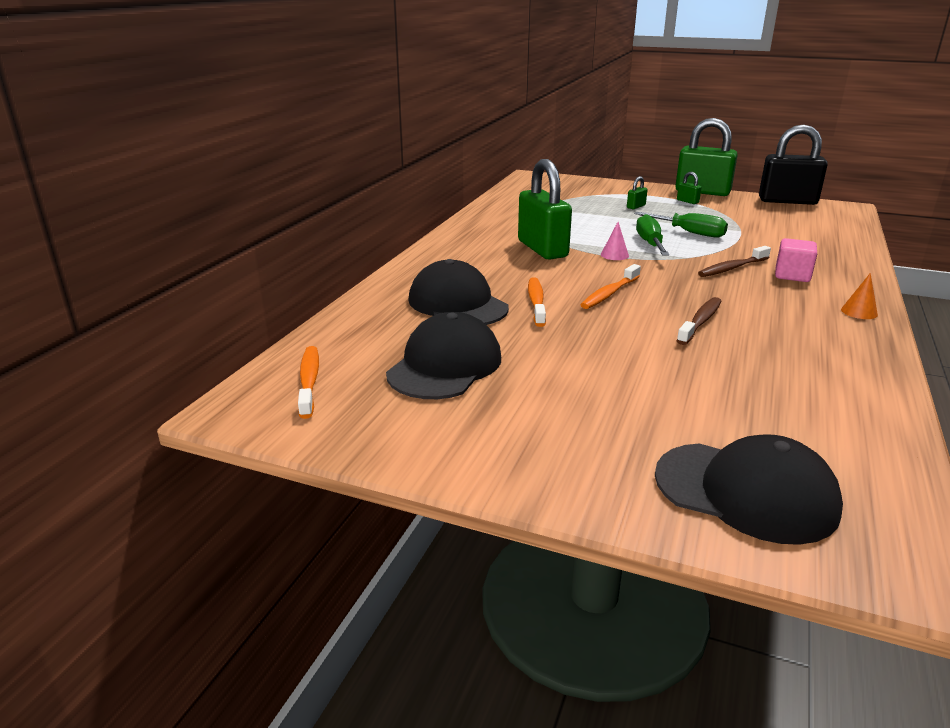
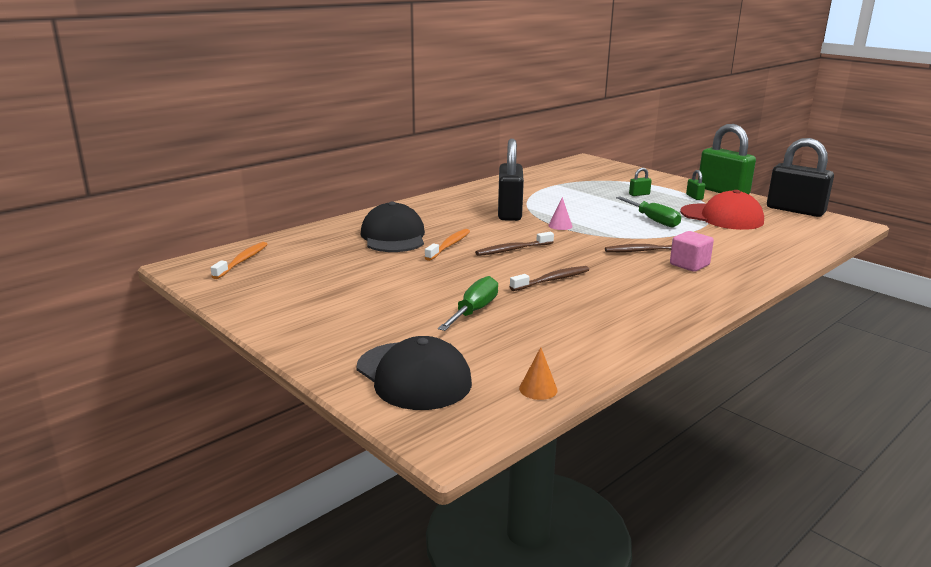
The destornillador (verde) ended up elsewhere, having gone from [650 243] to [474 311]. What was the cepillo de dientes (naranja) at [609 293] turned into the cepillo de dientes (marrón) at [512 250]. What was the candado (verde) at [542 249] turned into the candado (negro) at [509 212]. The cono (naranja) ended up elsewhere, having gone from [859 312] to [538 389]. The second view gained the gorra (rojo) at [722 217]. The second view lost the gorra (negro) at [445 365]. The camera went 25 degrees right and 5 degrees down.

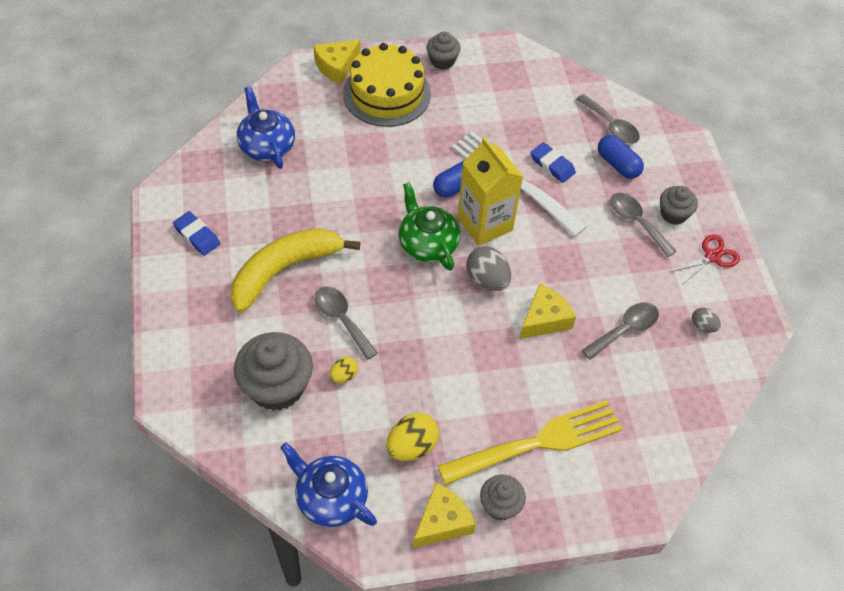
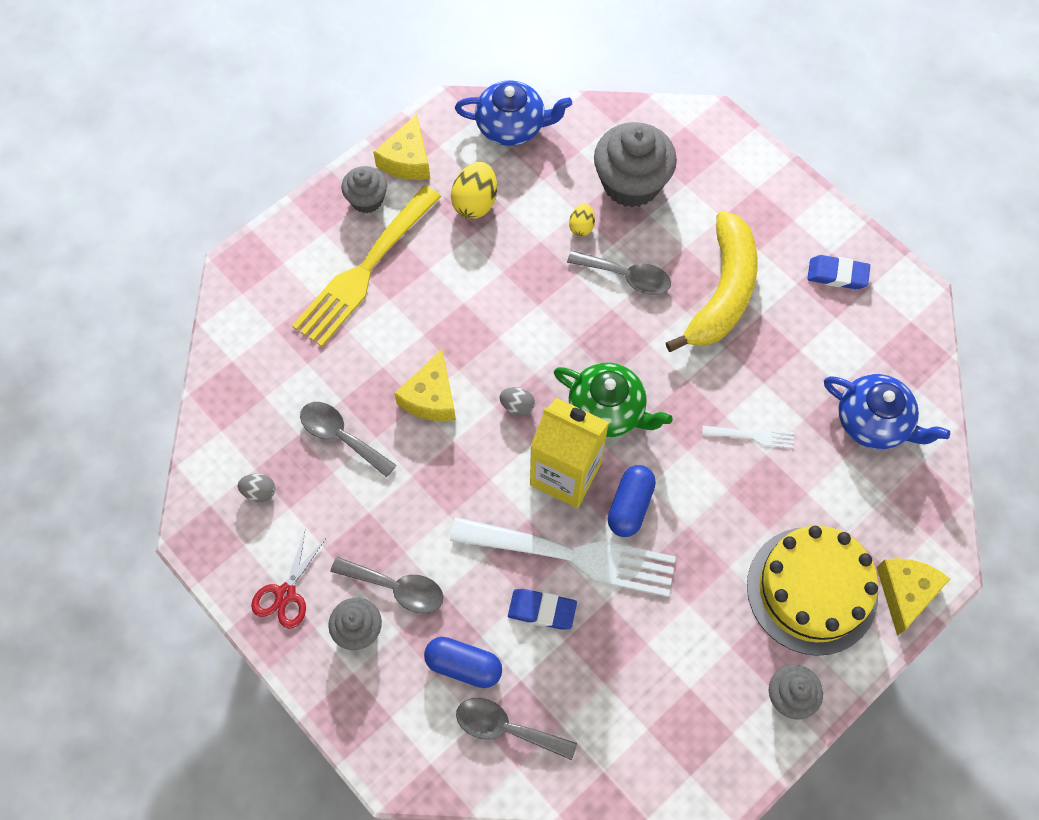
The cuchara (gris) at [625 329] ended up facing another way, 105 degrees clockwise from before. The size of the huevo (gris) at [487 280] changed by a factor of 0.57. The second view gained the tenedor (blanco) at [752 436]. The camera went 150 degrees right and 10 degrees up.

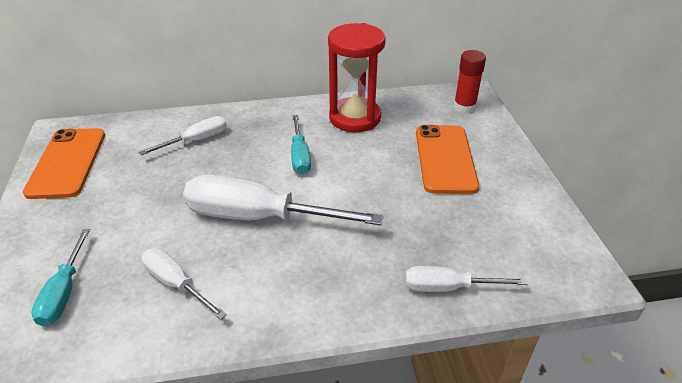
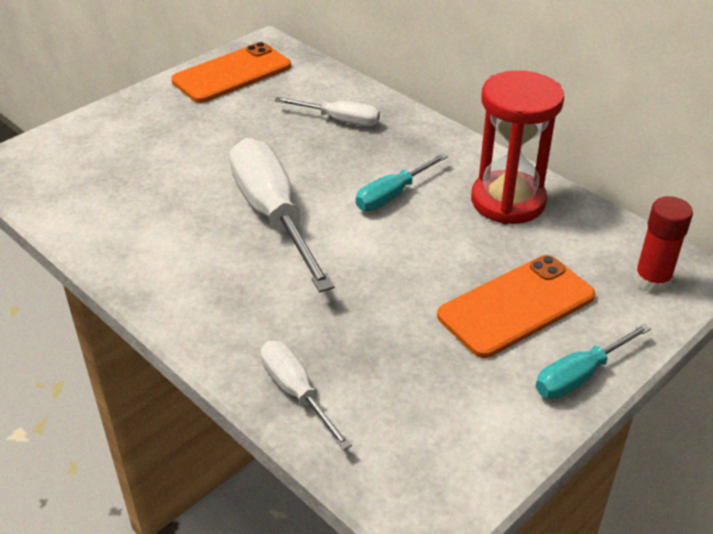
The destornillador (turquesa) ended up elsewhere, having gone from [64 292] to [579 376]. The second view lost the destornillador (blanco) at [176 284]. The camera went 55 degrees right and 0 degrees up.

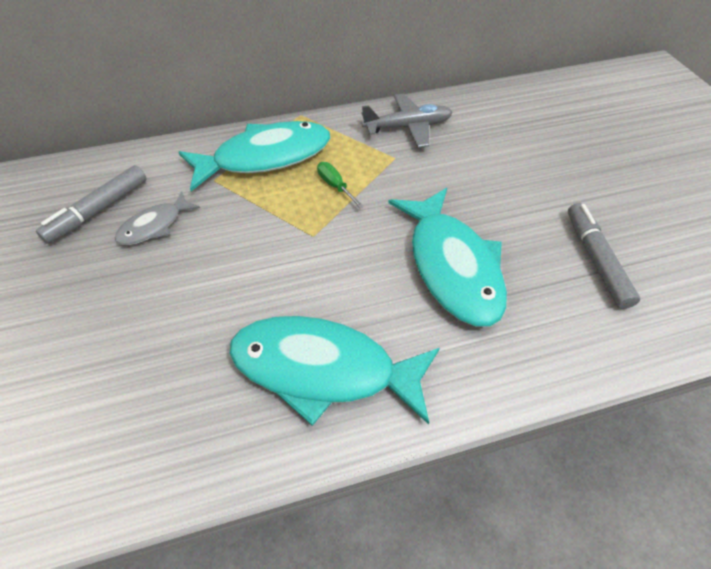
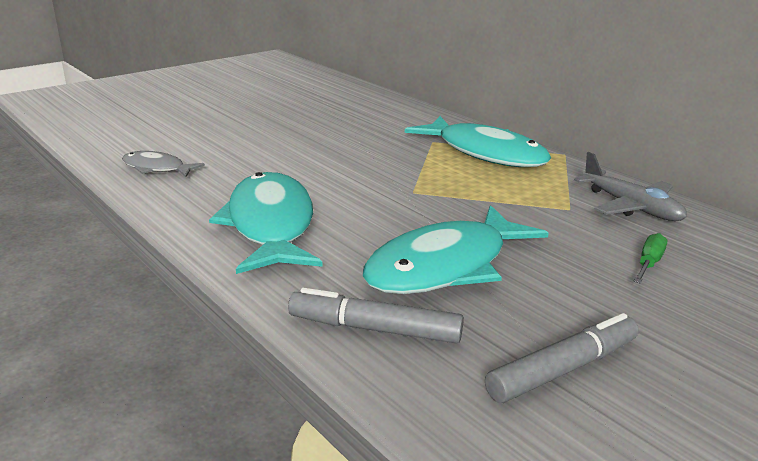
The pez (gris) ended up elsewhere, having gone from [154 226] to [157 168]. The rotulador (gris) ended up elsewhere, having gone from [98 210] to [374 329]. The destornillador (verde) ended up elsewhere, having gone from [335 186] to [648 263]. The camera went 65 degrees right and 25 degrees down.

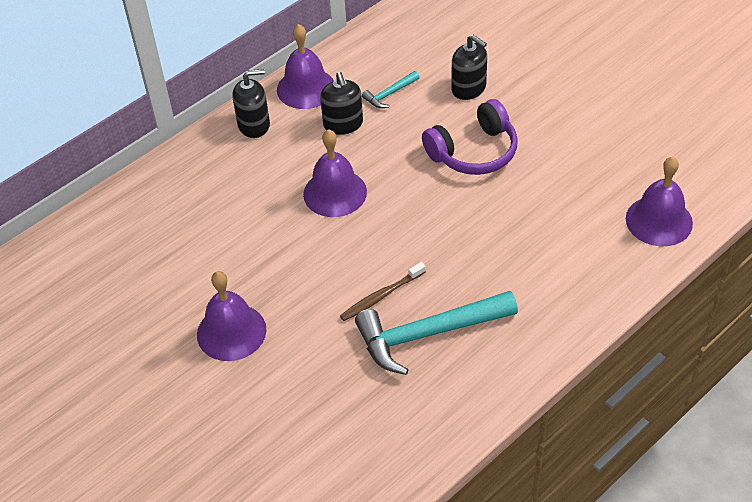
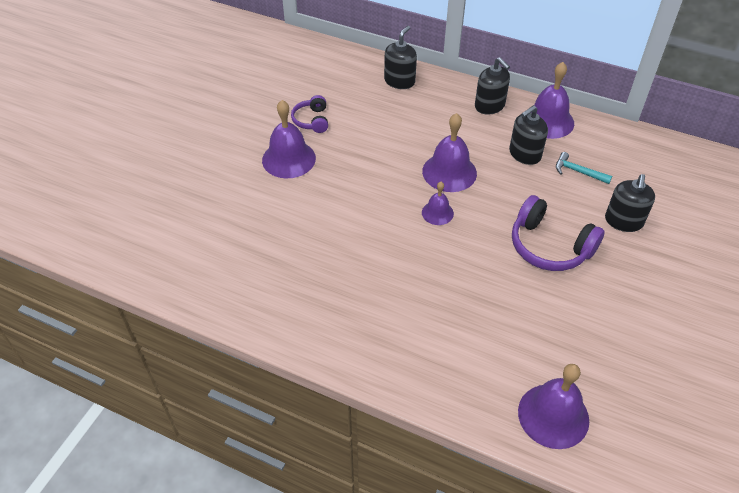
The second view gained the auriculares (morado) at [312 120]. The second view gained the dispensador de jabón (negro) at [399 81]. The second view gained the campana (morado) at [437 213]. The second view lost the cepillo de dientes (marrón) at [381 296]. The second view lost the martillo (turquesa) at [427 334]. The camera went 65 degrees right and 0 degrees up.

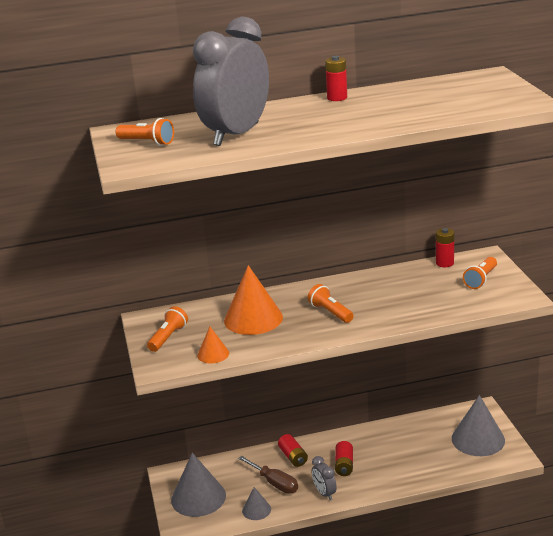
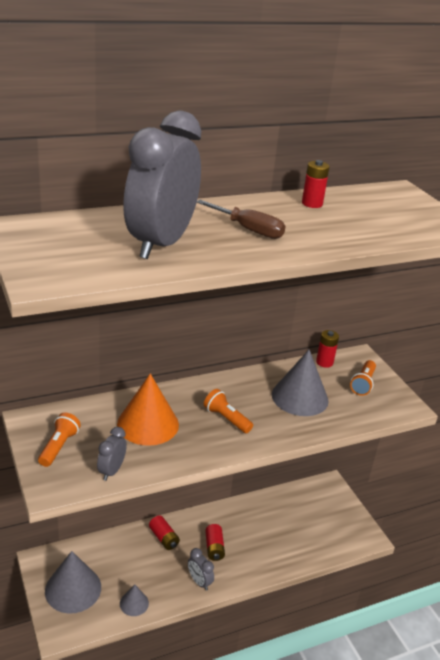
Where the cono (naranja) stood at [213 354], the despertador (gris) came to stand at [111 471]. The destornillador (marrón) ended up elsewhere, having gone from [274 483] to [249 230]. The cono (gris) ended up elsewhere, having gone from [478 439] to [300 397]. The pila (rojo) ended up elsewhere, having gone from [337 98] to [312 203]. The second view lost the lámpara de mano (naranja) at [147 142]. The camera went 15 degrees left and 5 degrees up.

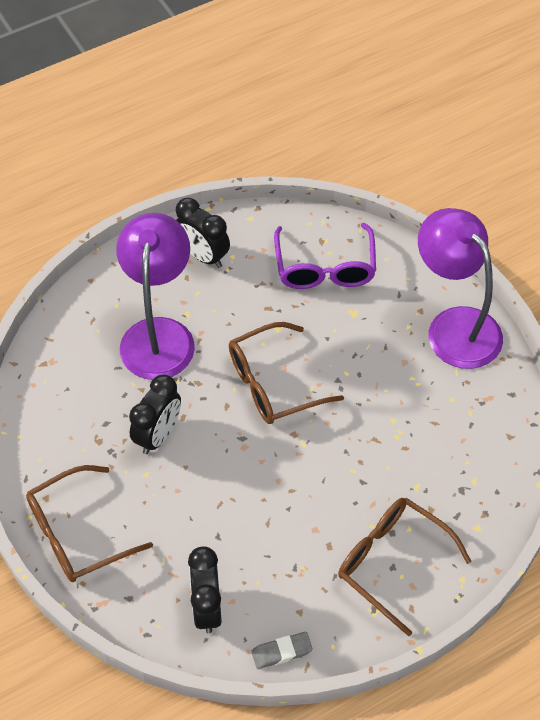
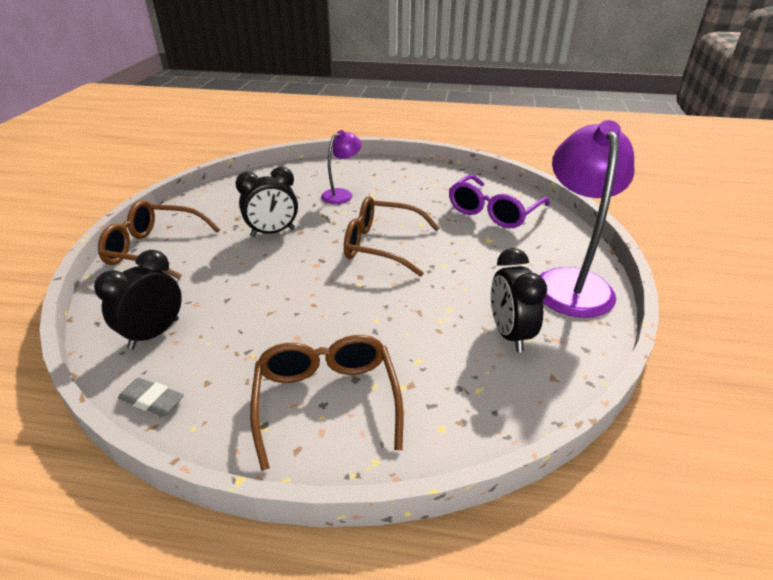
The size of the lámpara (morado) at [159 334] changed by a factor of 0.52. The despertador (negro) ended up elsewhere, having gone from [203 256] to [509 334]. The camera went 40 degrees right and 20 degrees down.

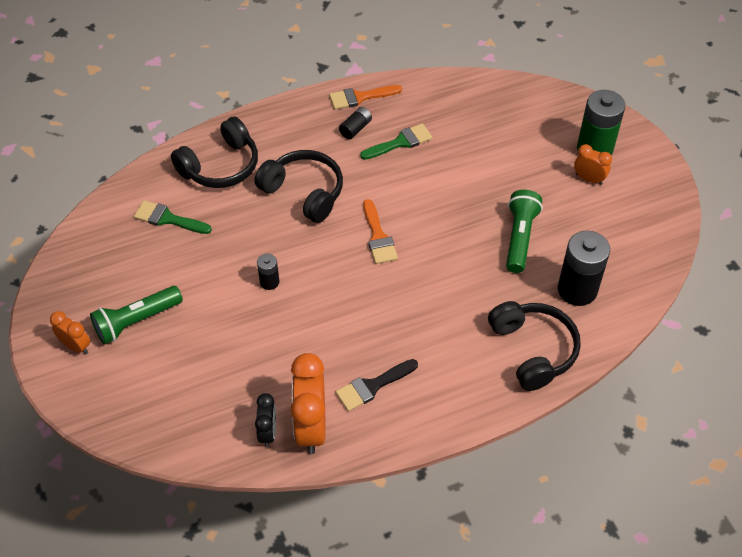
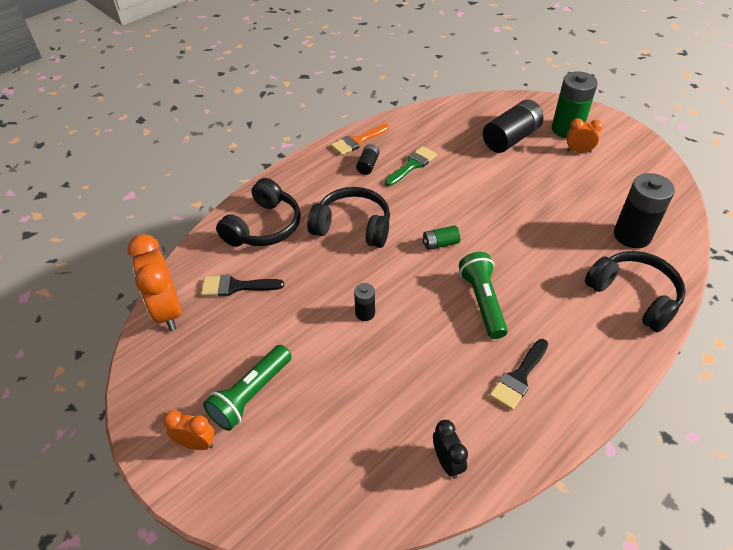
The despertador (naranja) ended up elsewhere, having gone from [311 427] to [167 311]. What was the pincel (verde) at [168 219] turned into the pincel (negro) at [236 286]. Where the pincel (naranja) stood at [378 237], the pila (verde) came to stand at [440 244]. The lámpara de mano (verde) ended up elsewhere, having gone from [519 238] to [482 302]. The second view gained the pila (negro) at [511 138]. The camera went 20 degrees left and 5 degrees down.

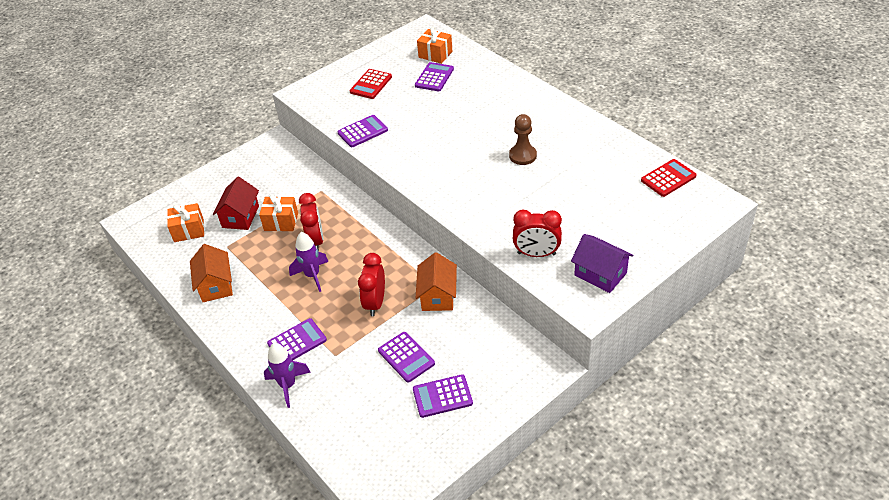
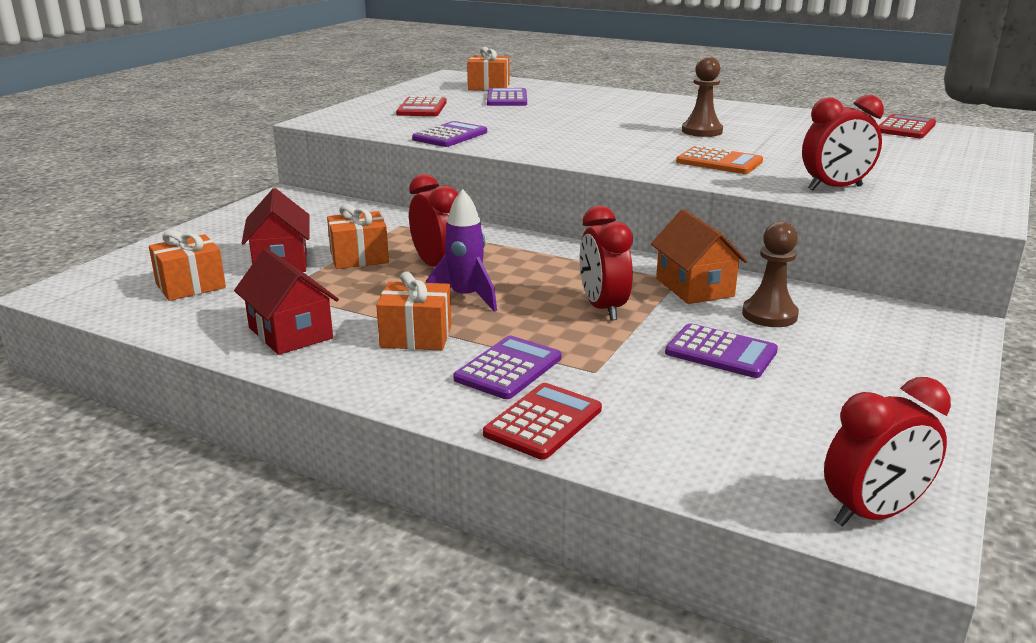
What was the casa (naranja) at [216 285] turned into the casa (rojo) at [290 333]. The second view gained the regalo (naranja) at [416 336]. Where the cohete (morado) stood at [288 385], the calculadora (rojo) came to stand at [543 422]. The second view gained the calculadora (naranja) at [719 162]. The second view gained the peón (marrón) at [769 315]. The second view gained the despertador (rojo) at [873 513]. The second view lost the calculadora (morado) at [442 396]. The second view lost the casa (morado) at [600 274]. The camera went 25 degrees left and 20 degrees down.

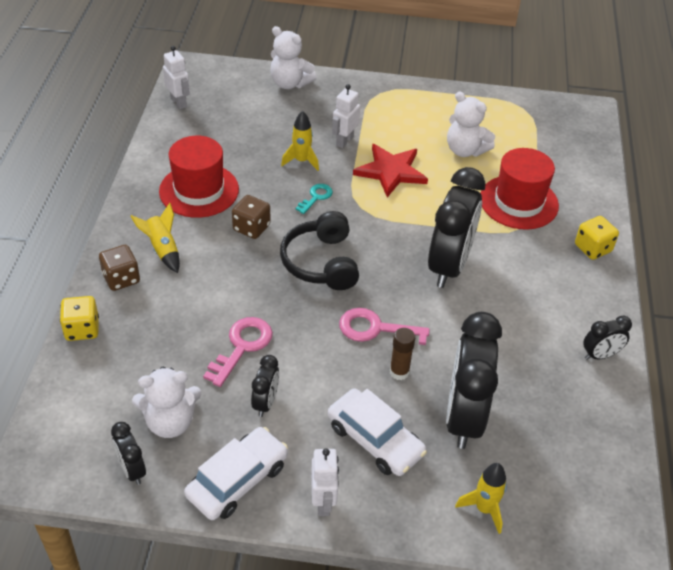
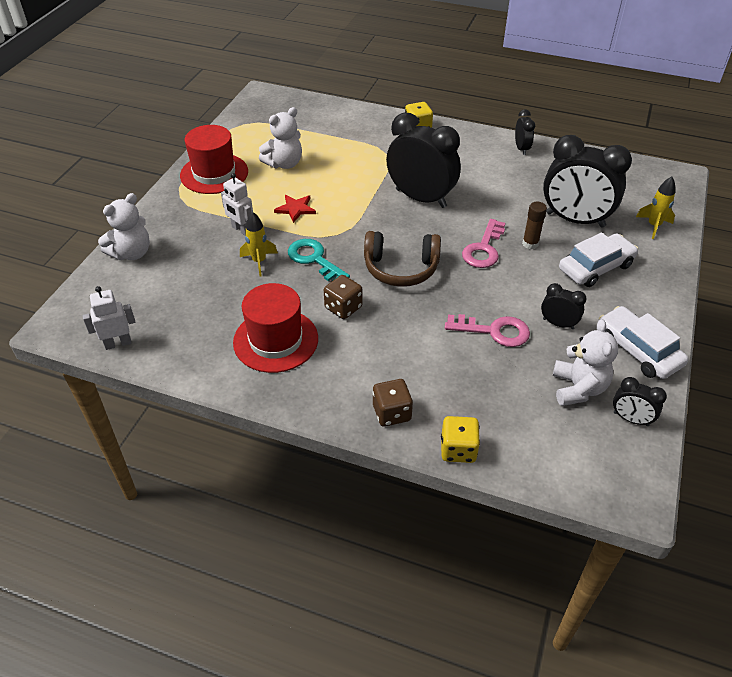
The sombrero (rojo) ended up elsewhere, having gone from [519 202] to [214 173]. The size of the estrella (rojo) at [391 171] changed by a factor of 0.61. The size of the llave (turquesa) at [316 197] changed by a factor of 1.65. What was the auriculares (negro) at [321 262] turned into the auriculares (marrón) at [401 268]. The llave (rosa) at [242 346] ended up facing another way, 150 degrees clockwise from before. The despertador (negro) at [132 470] ended up facing another way, 45 degrees clockwise from before. The second view lost the cohete (amarillo) at [163 249]. The second view lost the robot (blanco) at [323 502]. The camera went 75 degrees left and 0 degrees up.

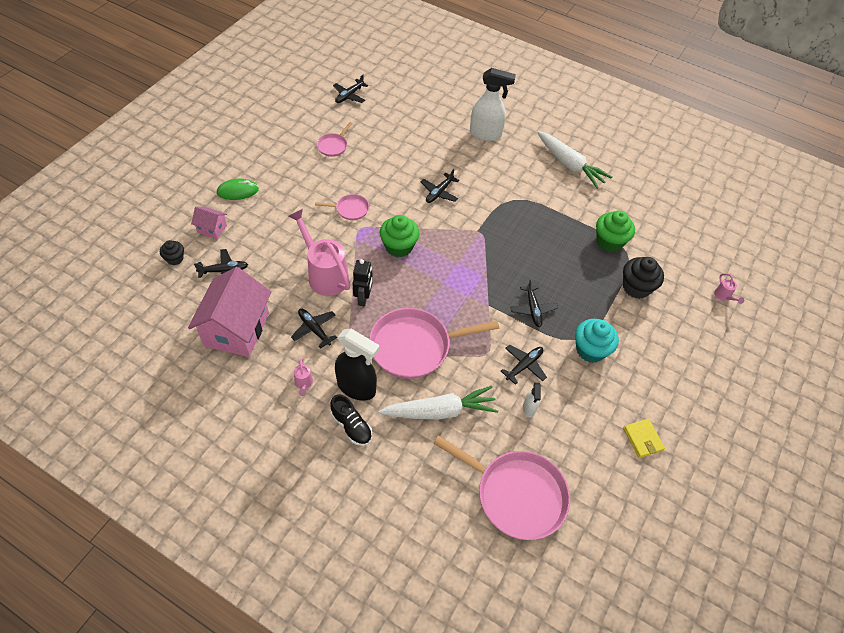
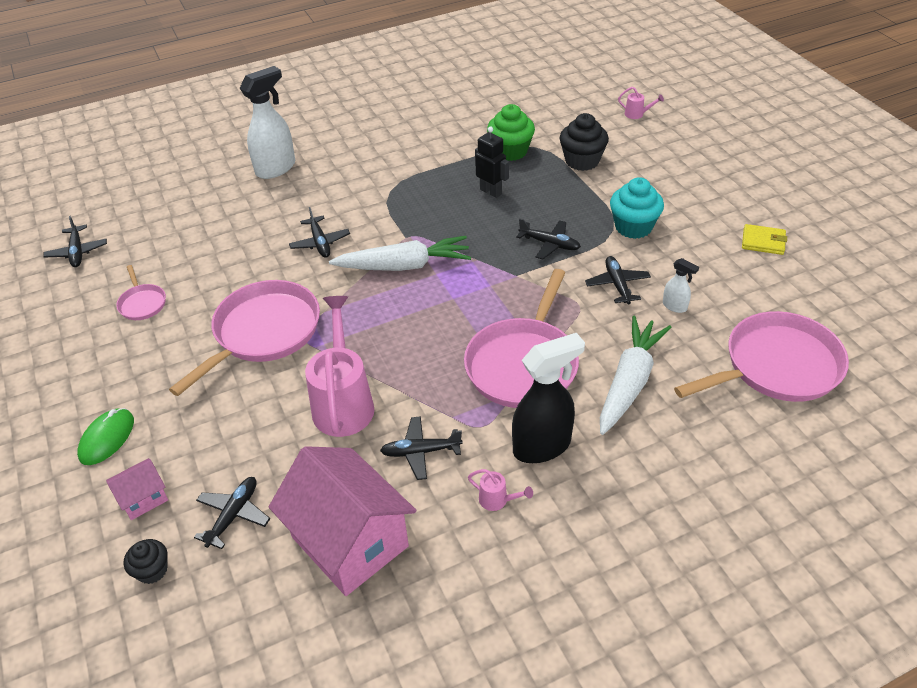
The size of the sartén (rosa) at [350 209] changed by a factor of 2.14. The regadera (rosa) at [325 274] ended up facing another way, 90 degrees clockwise from before. The zanahoria (blanco) ended up elsewhere, having gone from [569 165] to [403 266]. The robot (negro) ended up elsewhere, having gone from [363 298] to [491 191]. The second view lost the zapato (negro) at [351 426]. The second view lost the magdalena (verde) at [399 246]. The camera went 50 degrees left and 10 degrees down.

